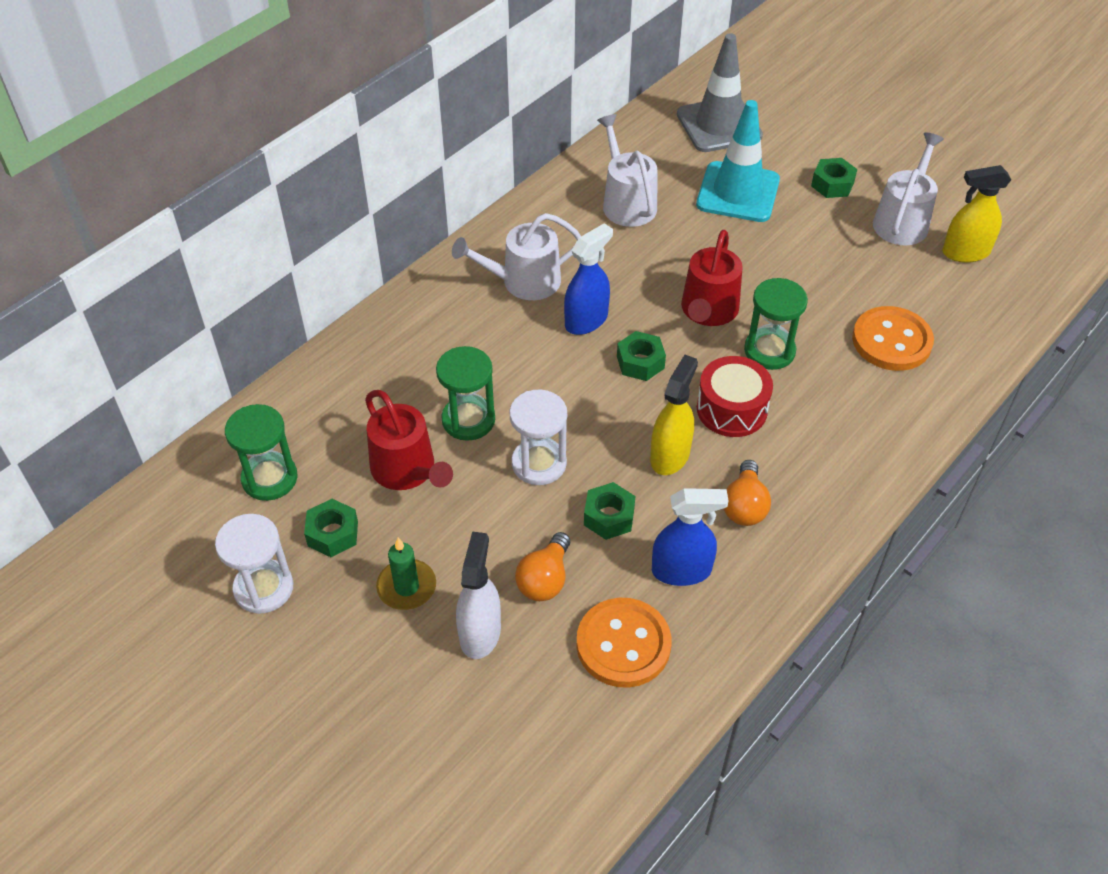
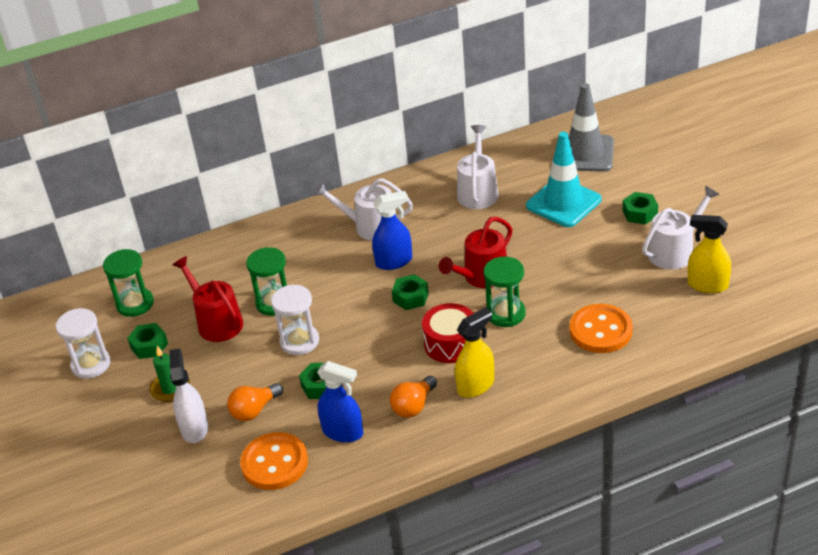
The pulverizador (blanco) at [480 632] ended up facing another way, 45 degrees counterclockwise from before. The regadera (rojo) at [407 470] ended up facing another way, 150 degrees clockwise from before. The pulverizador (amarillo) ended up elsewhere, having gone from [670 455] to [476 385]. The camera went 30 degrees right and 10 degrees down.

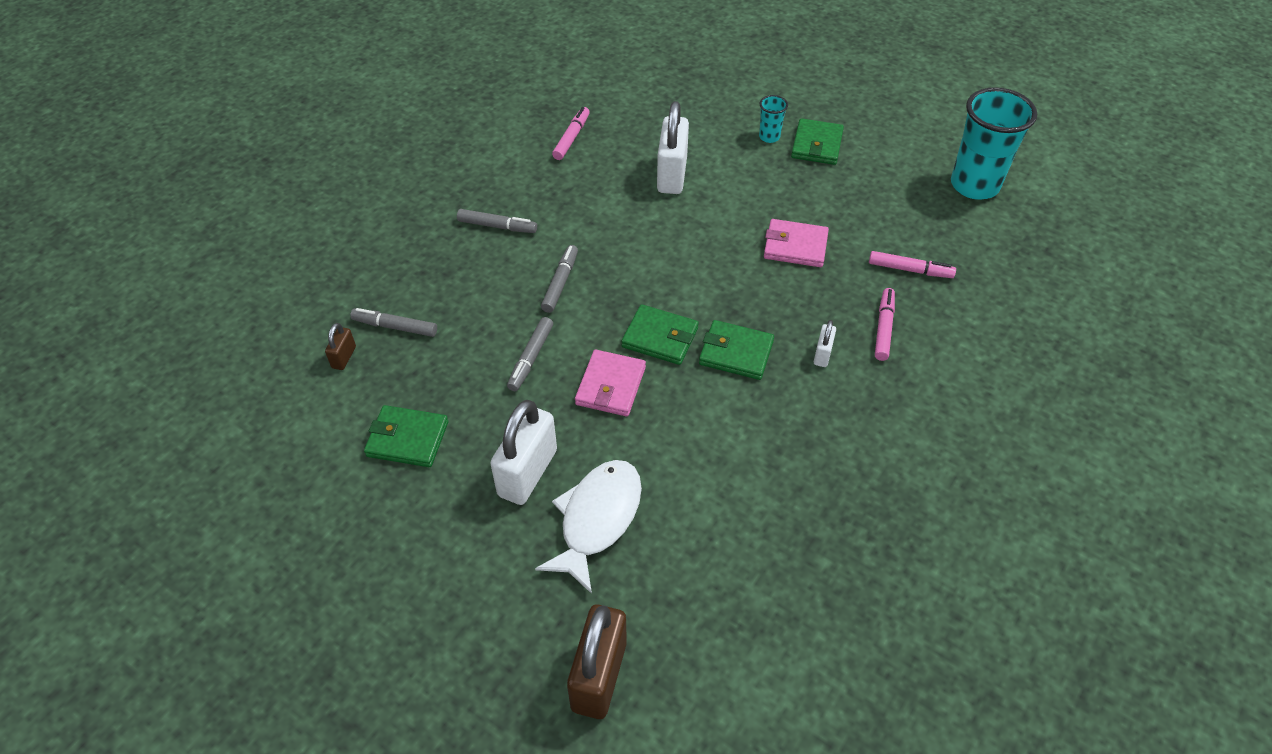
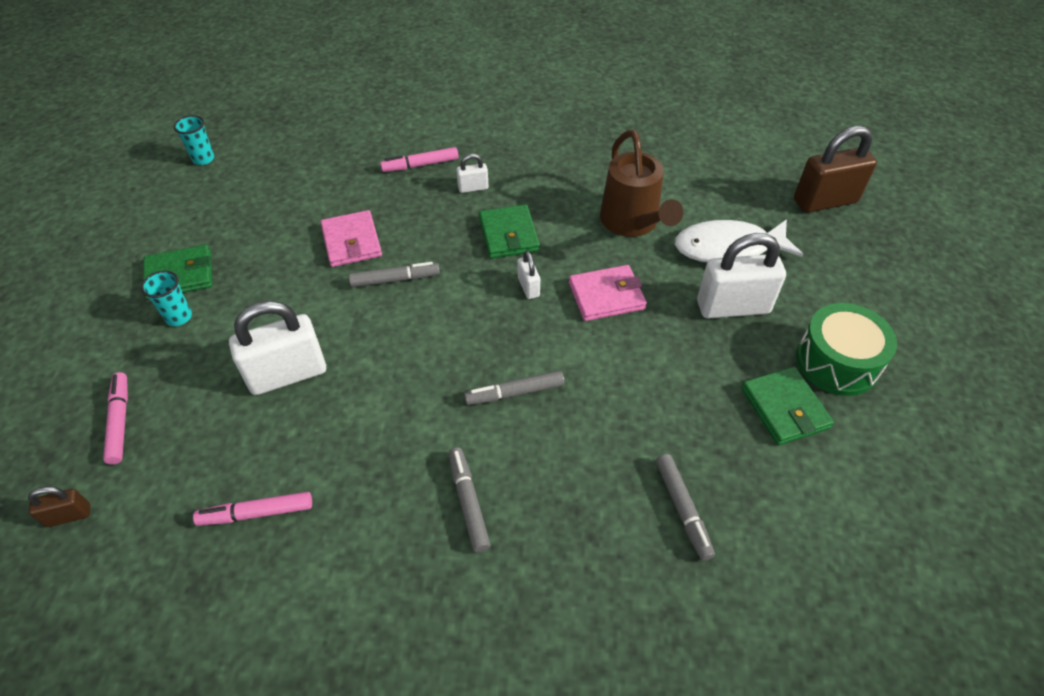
The candado (marrón) ended up elsewhere, having gone from [344 357] to [69 515]. The rotulador (rosa) ended up elsewhere, having gone from [910 270] to [120 421]. The size of the vaso (turquesa) at [974 185] changed by a factor of 0.45. The rotulador (gris) ended up elsewhere, having gone from [531 358] to [395 279]. Where the cartera (verde) stood at [660 337], the candado (blanco) came to stand at [528 287]. The second view gained the regadera (marrón) at [632 223]. The second view gained the tambor (verde) at [837 362]. The camera went 120 degrees left and 0 degrees up.

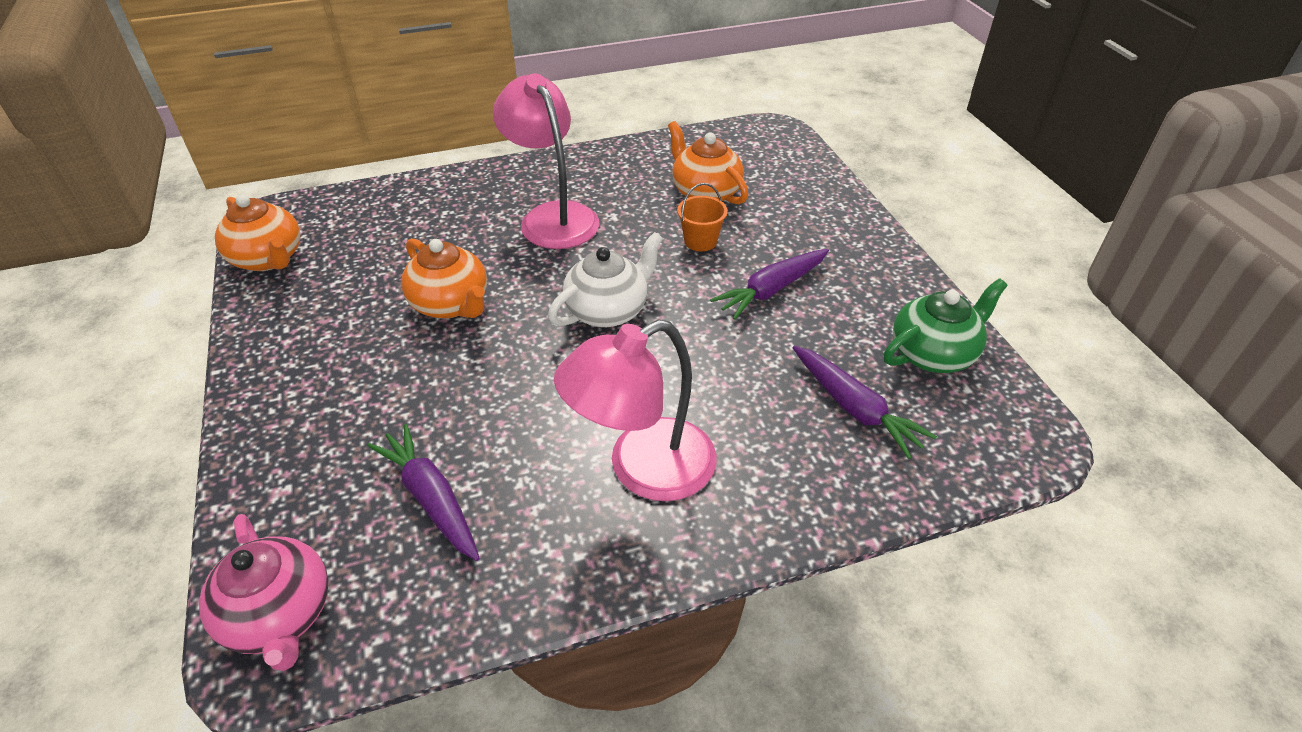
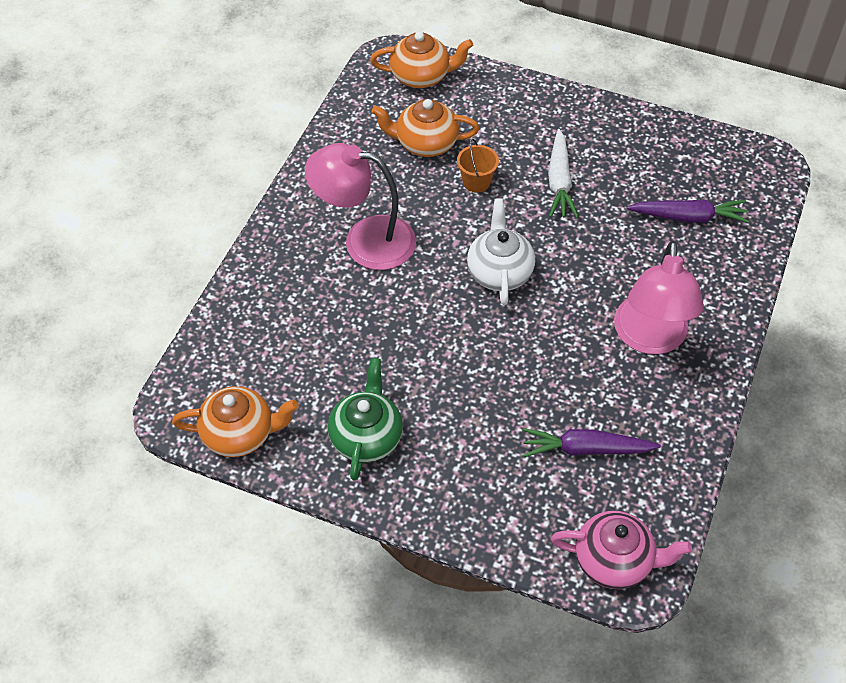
The tetera (verde) ended up elsewhere, having gone from [933 354] to [366 437]. The tetera (naranja) ended up elsewhere, having gone from [451 304] to [421 76]. What was the zanahoria (morado) at [771 290] turned into the zanahoria (blanco) at [559 181]. The camera went 50 degrees left and 10 degrees up.

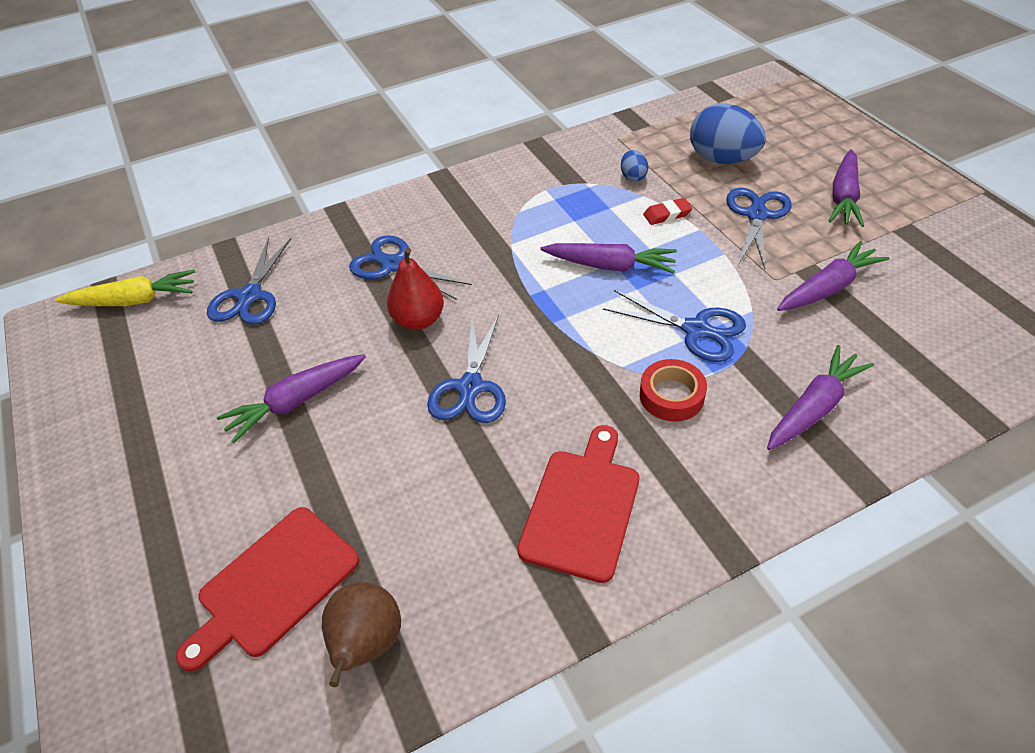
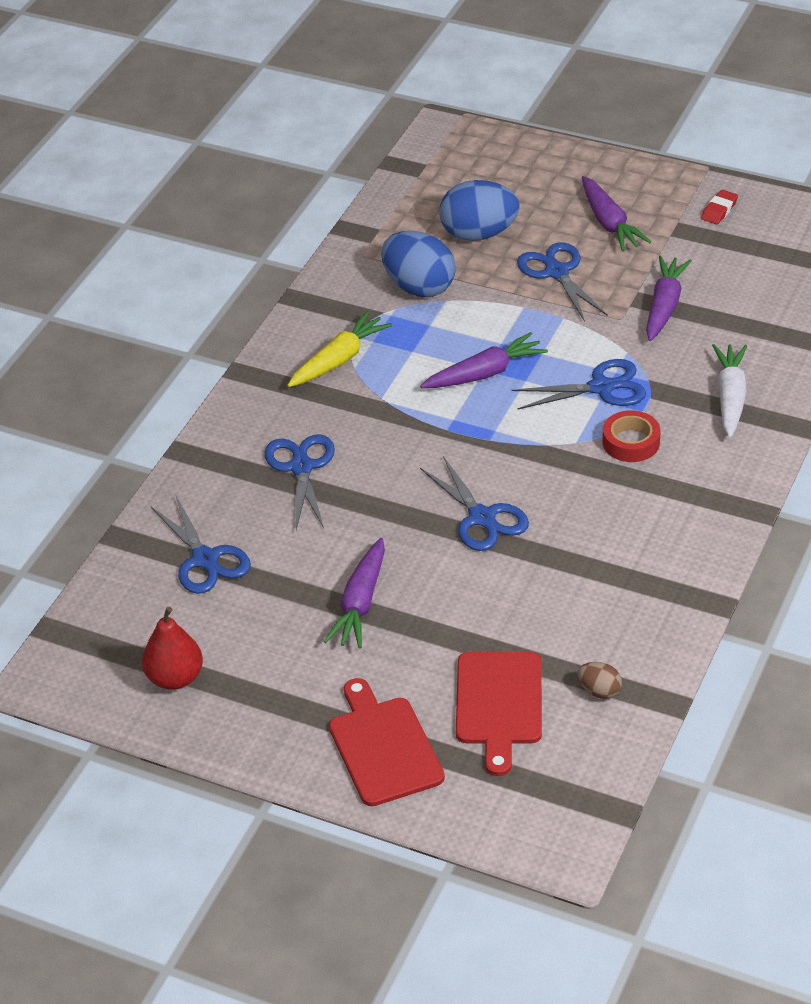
The pera (rojo) ended up elsewhere, having gone from [418 320] to [175 678]. The tijeras (azul) at [394 265] ended up facing another way, 90 degrees clockwise from before. The zanahoria (amarillo) ended up elsewhere, having gone from [134 300] to [339 360]. The tabla de cortar (rojo) ended up elsewhere, having gone from [582 508] to [383 747]. The size of the huevo (azul) at [633 177] changed by a factor of 2.12. Where the pera (marrón) stood at [367 644], the huevo (marrón) came to stand at [599 691]. The goma de borrar (rojo) ended up elsewhere, having gone from [667 214] to [719 210]. What was the zanahoria (morado) at [814 407] turned into the zanahoria (blanco) at [730 397]. The camera went 40 degrees left and 5 degrees down.

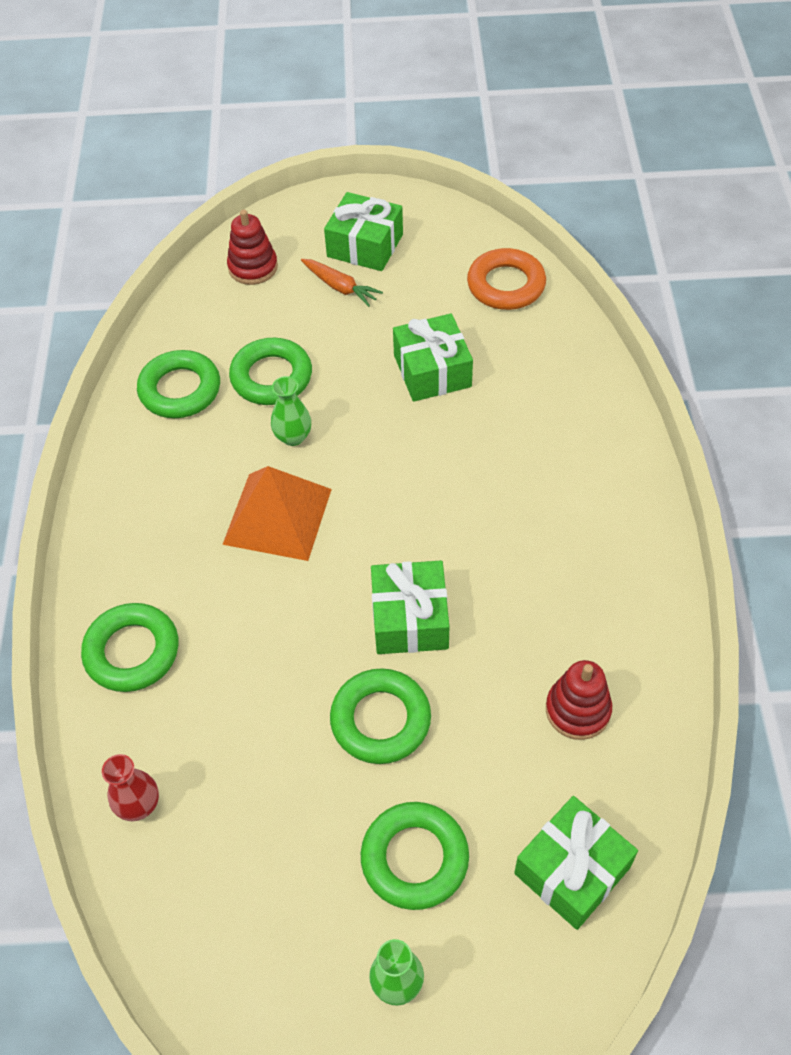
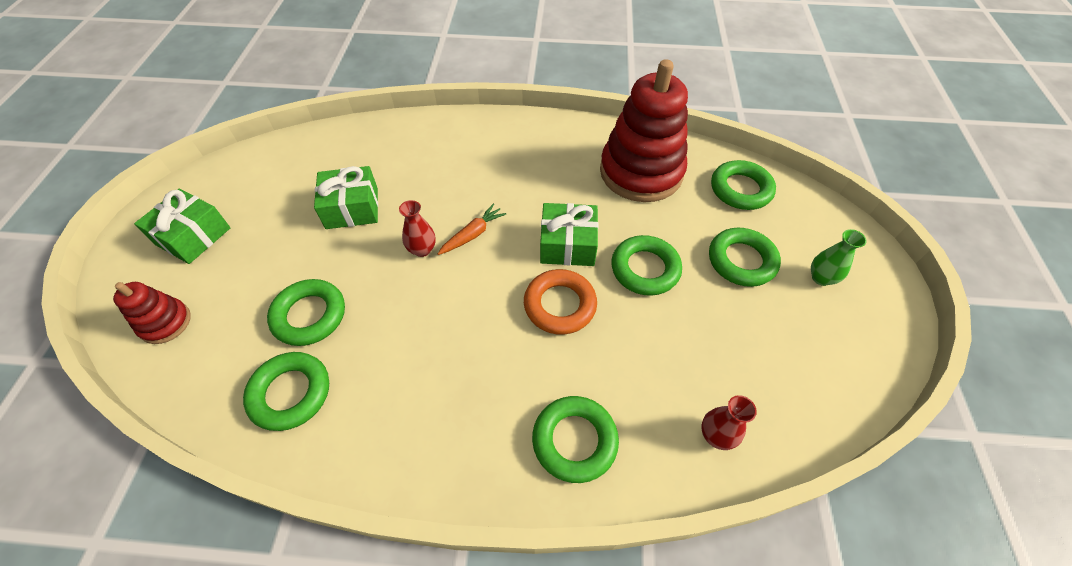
The second view gained the florero (rojo) at [422 249]. The zanahoria (naranja) ended up elsewhere, having gone from [340 287] to [473 234]. The anillo (naranja) ended up elsewhere, having gone from [506 285] to [560 305]. The size of the juguete apilable (rojo) at [577 710] changed by a factor of 2.12. Where the regalo (verde) stood at [572 870], the anillo (verde) came to stand at [740 189]. The second view lost the pirámide (naranja) at [277 516]. The second view lost the florero (verde) at [293 437]. The camera went 85 degrees left and 0 degrees up.

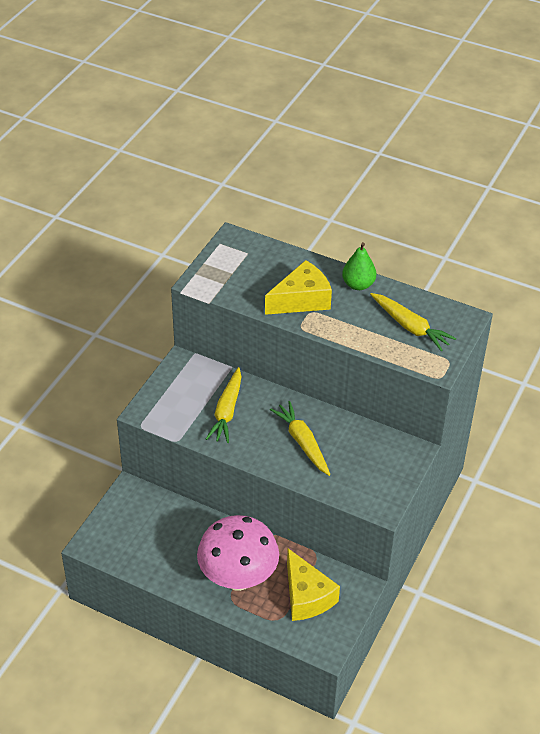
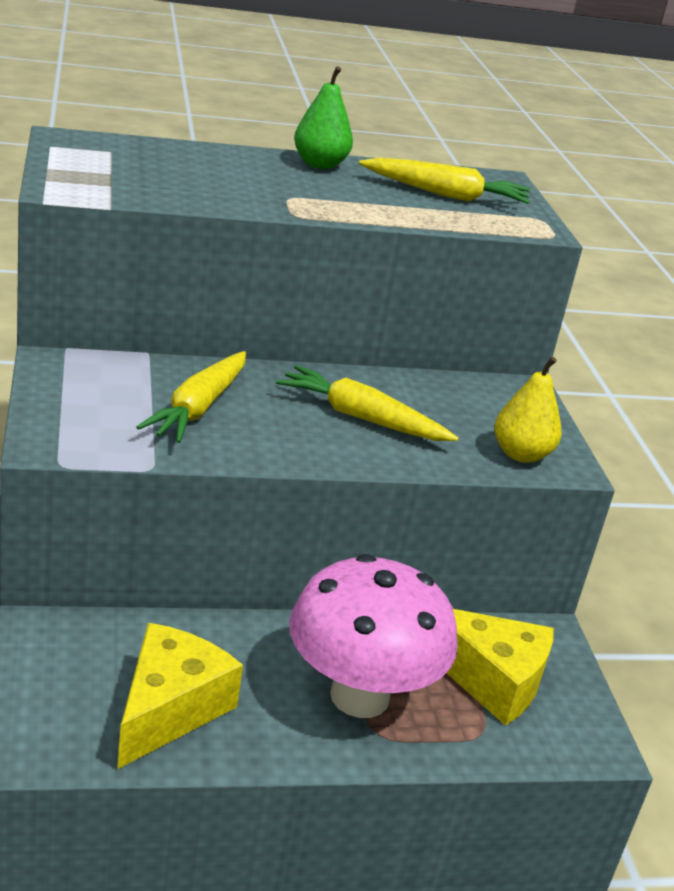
The queso (amarillo) ended up elsewhere, having gone from [302 300] to [169 709]. The zanahoria (amarillo) at [227 411] ended up facing another way, 45 degrees clockwise from before. The second view gained the pera (amarillo) at [521 454]. The camera went 40 degrees left and 15 degrees down.

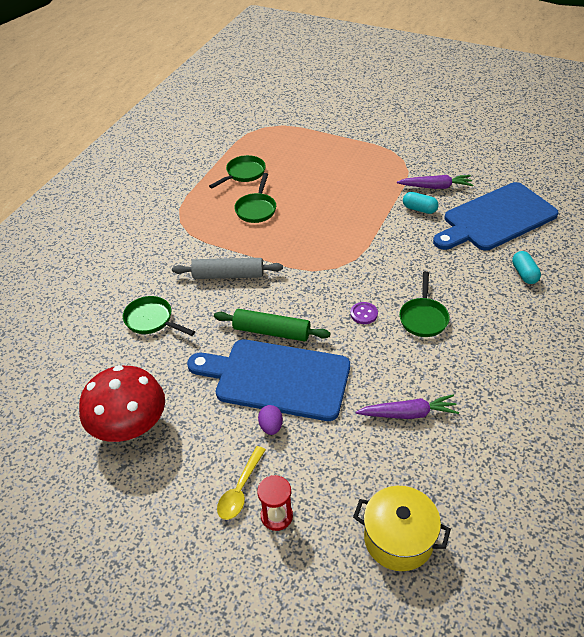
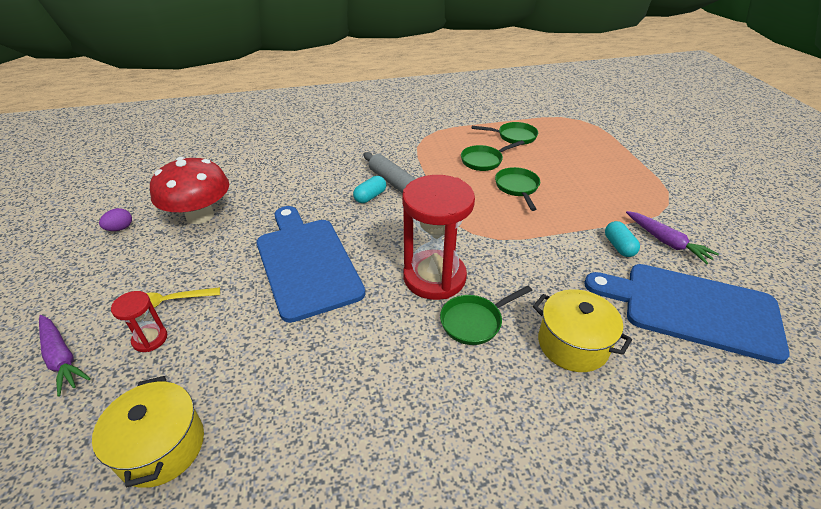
The zanahoria (morado) ended up elsewhere, having gone from [408 414] to [61 358]. The huevo (morado) ended up elsewhere, having gone from [271 427] to [120 228]. The cápsula (turquesa) ended up elsewhere, having gone from [524 274] to [370 196]. Where the botón (morado) stood at [364 314], the reloj de arena (rojo) came to stand at [434 277]. The sartén (verde) ended up elsewhere, having gone from [151 320] to [517 188]. The second view gained the olla (amarillo) at [572 344]. The second view lost the rodillo (verde) at [271 332]. The camera went 50 degrees right and 5 degrees down.

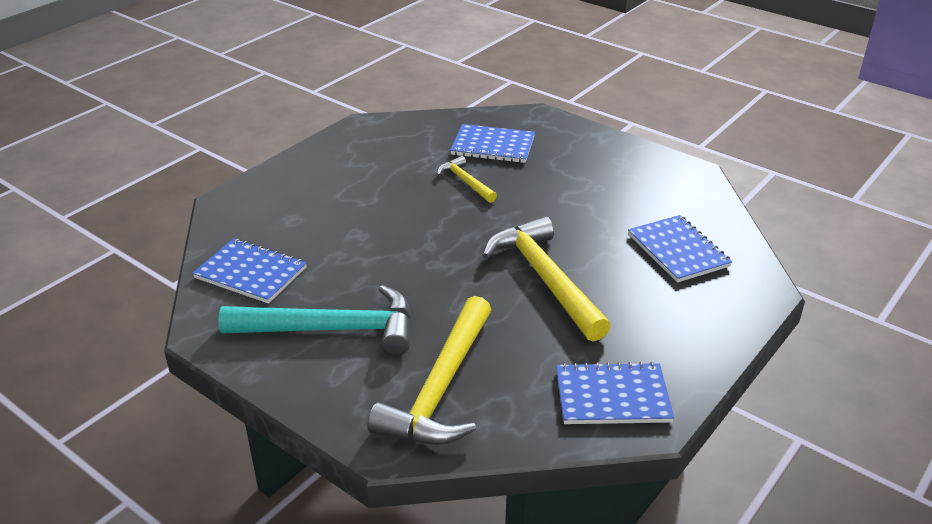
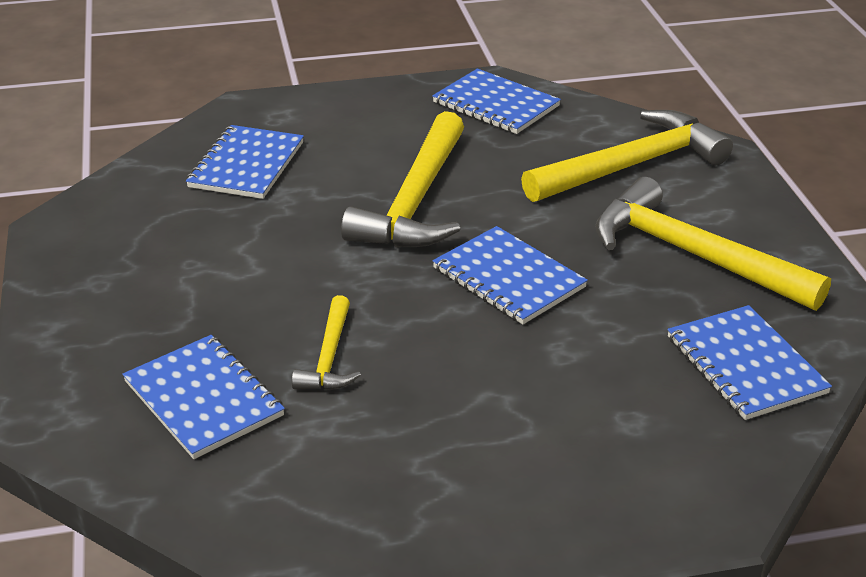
The second view gained the cuaderno (azul) at [508 278]. What was the martillo (turquesa) at [332 329] turned into the martillo (amarillo) at [692 255]. The camera went 140 degrees left and 0 degrees up.

